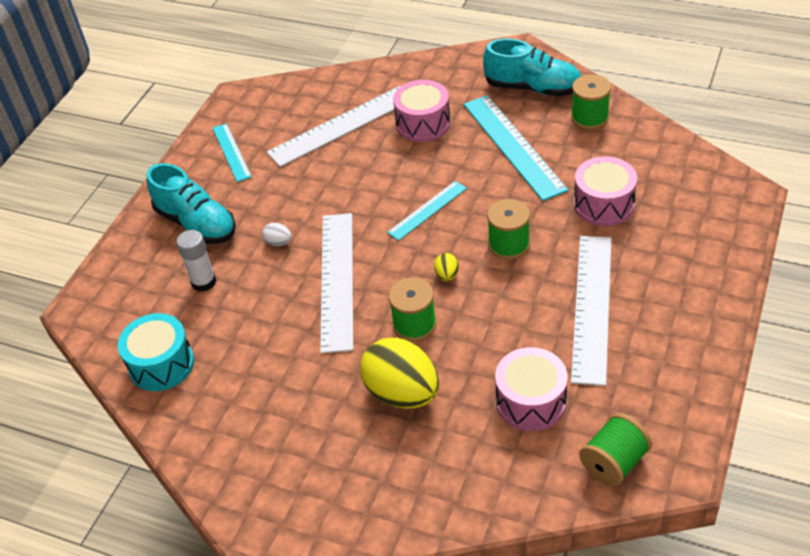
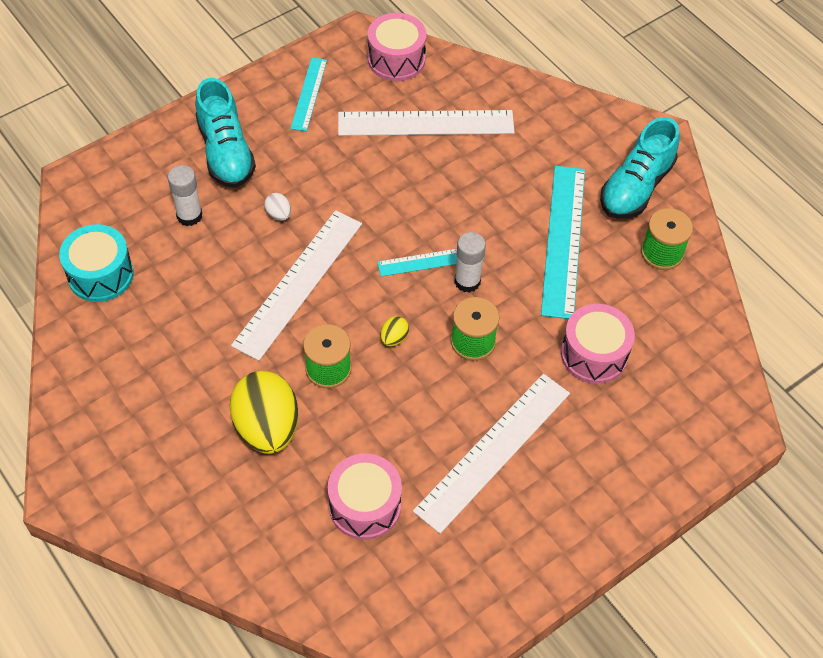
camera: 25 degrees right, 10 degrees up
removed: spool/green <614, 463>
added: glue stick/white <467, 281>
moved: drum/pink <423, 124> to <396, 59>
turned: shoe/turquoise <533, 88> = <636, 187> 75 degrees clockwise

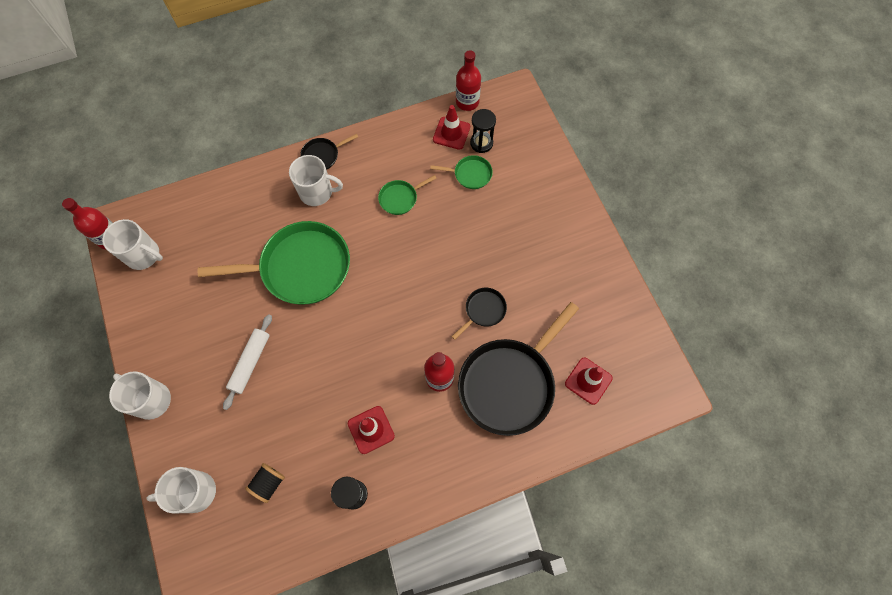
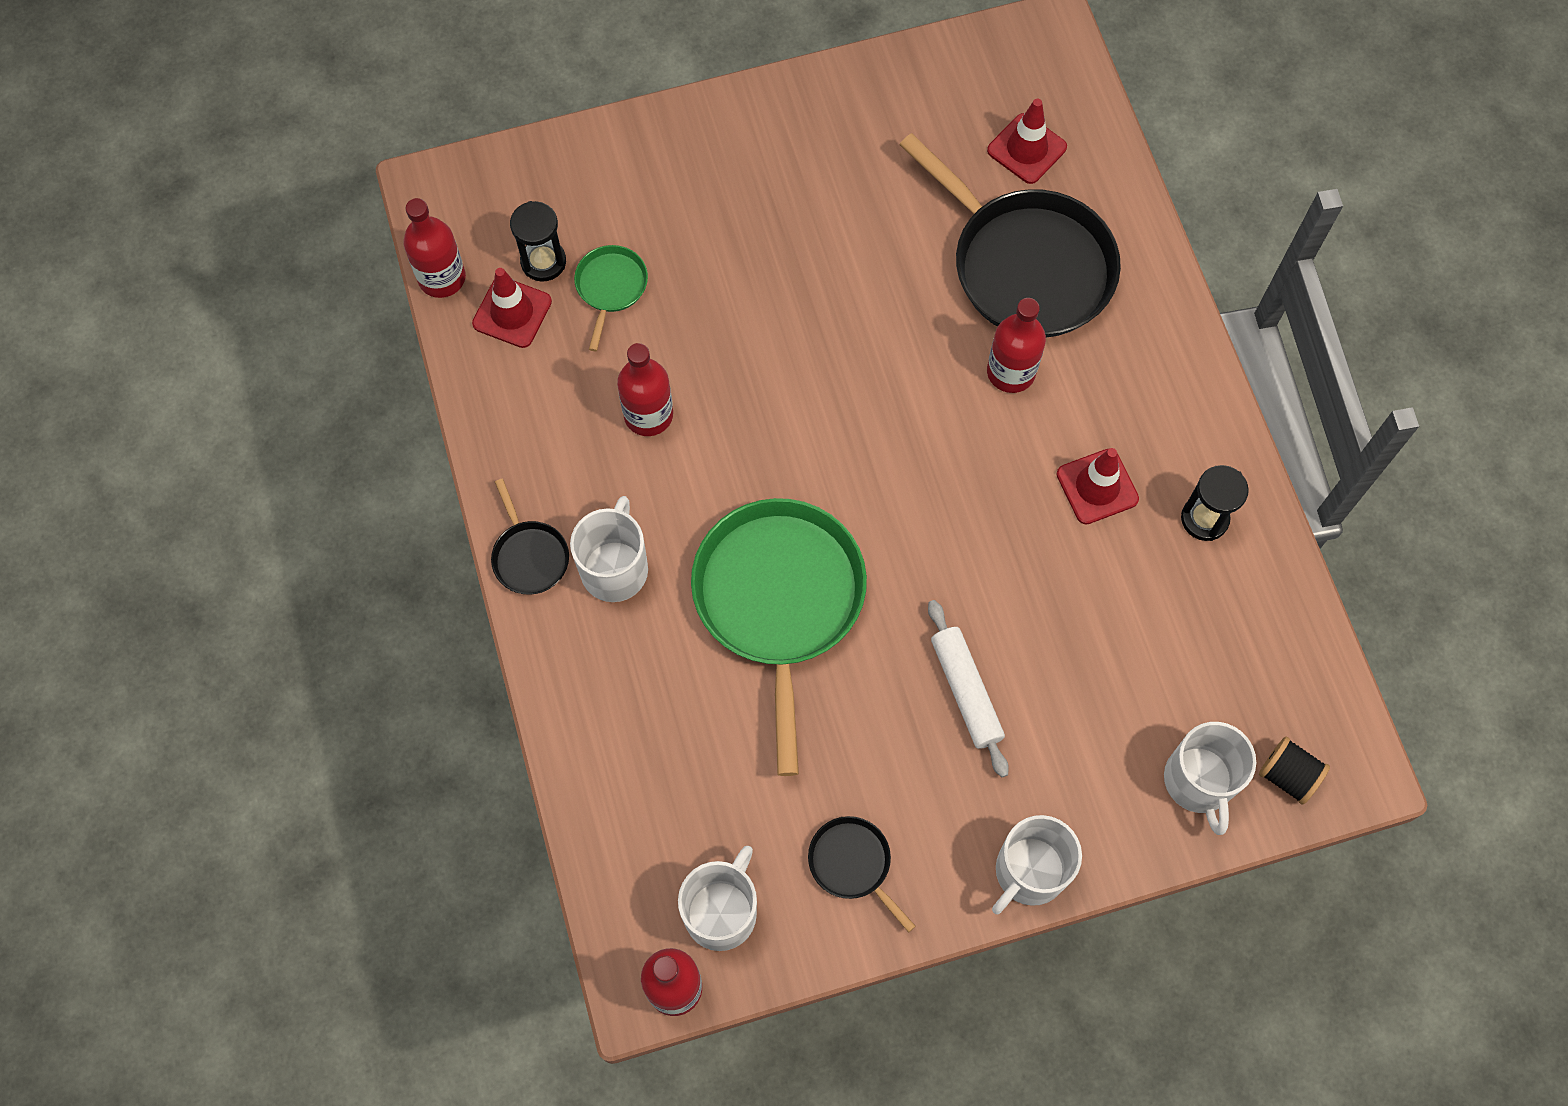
camera: 85 degrees left, 0 degrees up
moved: pan/black <483, 310> to <852, 863>; spool/black <268, 483> to <1288, 775>
replaced: pan/green <400, 198> to bottle/red <648, 415>
turned: rolling pin/white <250, 363> = <966, 691> 45 degrees clockwise

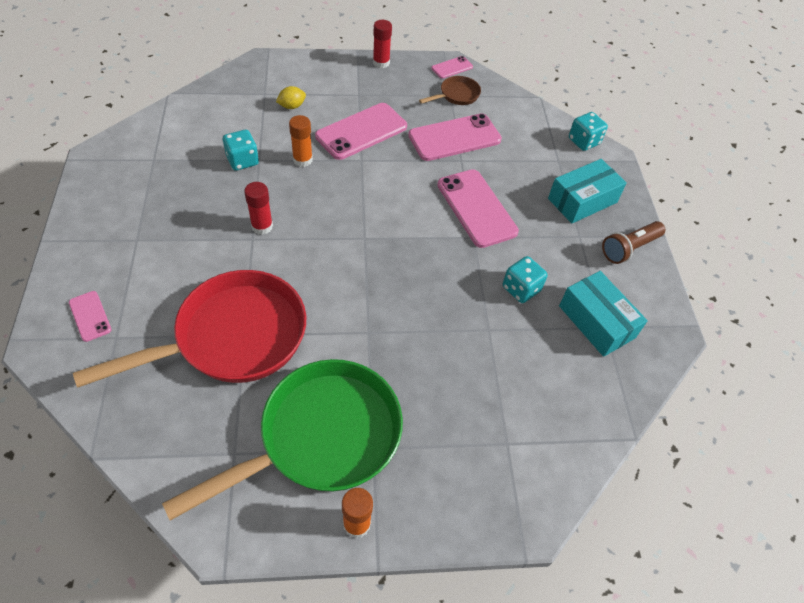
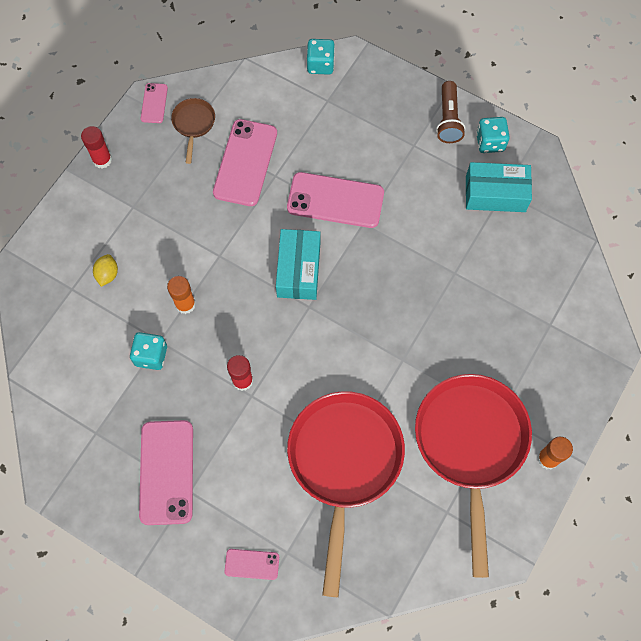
camera: 50 degrees left, 15 degrees up
moved: phone/pink <361, 131> to <166, 472>; box/turquoise <582, 200> to <298, 270>; dice/turquoise <521, 289> to <490, 142>
recoloured: pan/green <321, 437> to pan/red <470, 445>

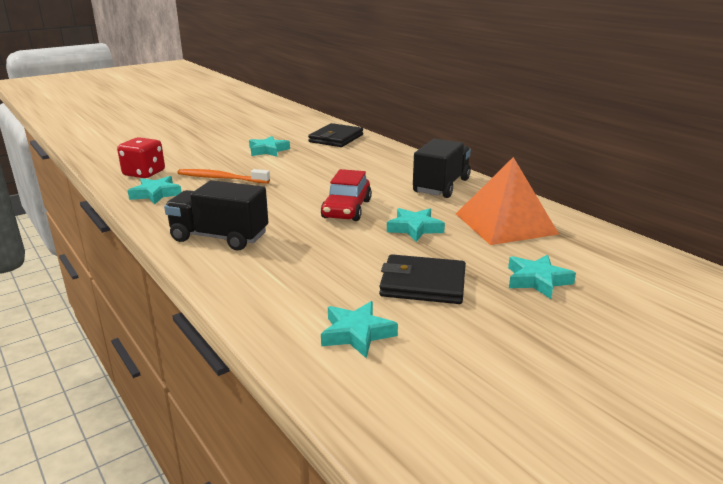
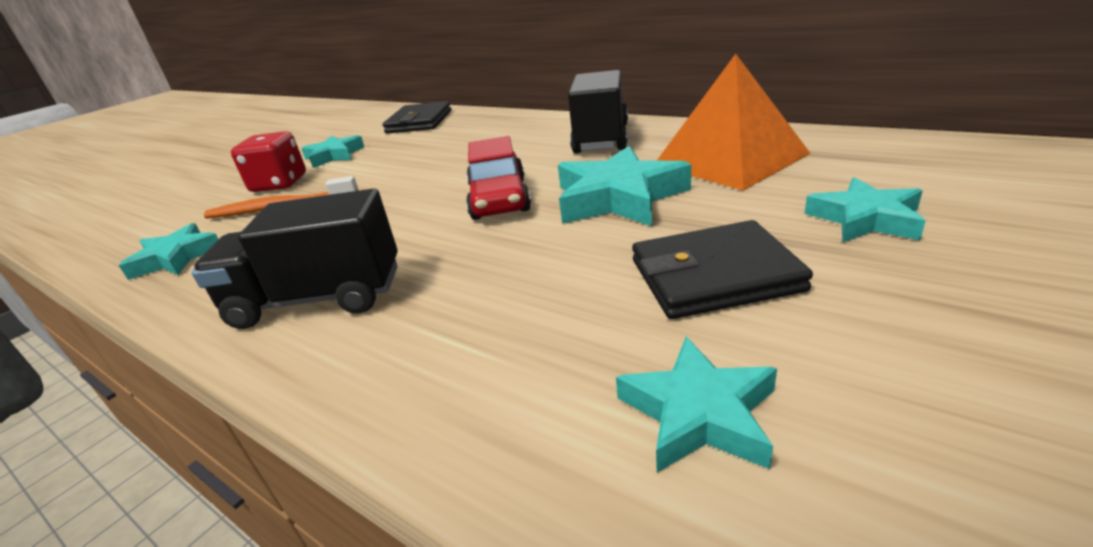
camera: 15 degrees left, 5 degrees up
moved: dice/red <144, 173> to <279, 184>
resized: star/turquoise <415, 228> = <618, 197> x1.57

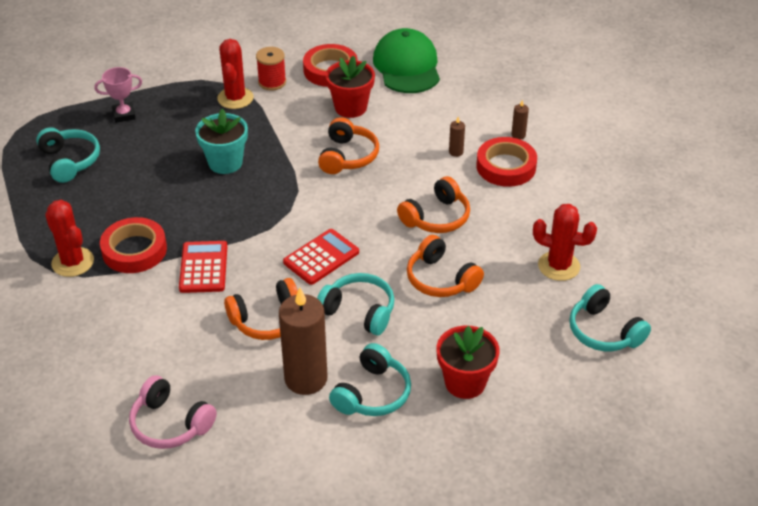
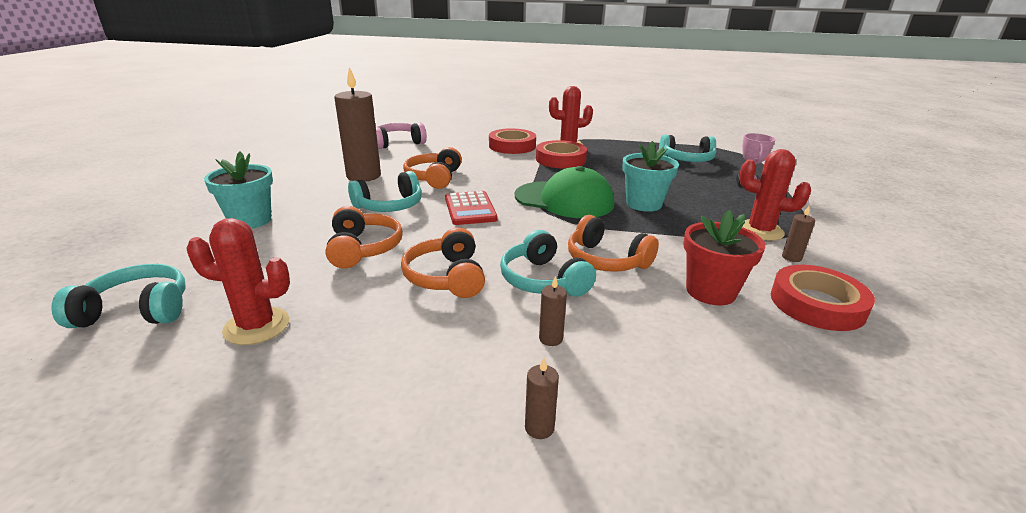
camera: 120 degrees right, 15 degrees down
removed: calculator/red <203, 267>
moved: cap/green <407, 66> to <564, 200>; tape/red <506, 166> to <512, 146>; headphones/turquoise <372, 393> to <543, 280>
replaced: spool/red <272, 82> to candle/brown <791, 257>
recoloured: flower pot/red <465, 382> to flower pot/turquoise <250, 220>
turned: cactus/red <559, 266> = <257, 326> 45 degrees clockwise; headphones/orange <440, 279> = <363, 248> 90 degrees clockwise

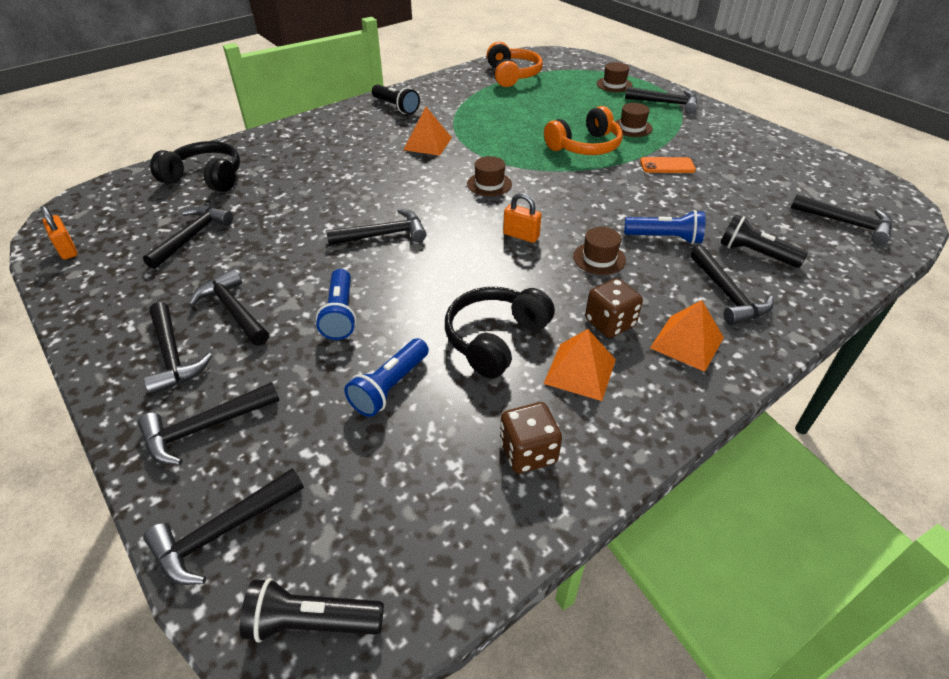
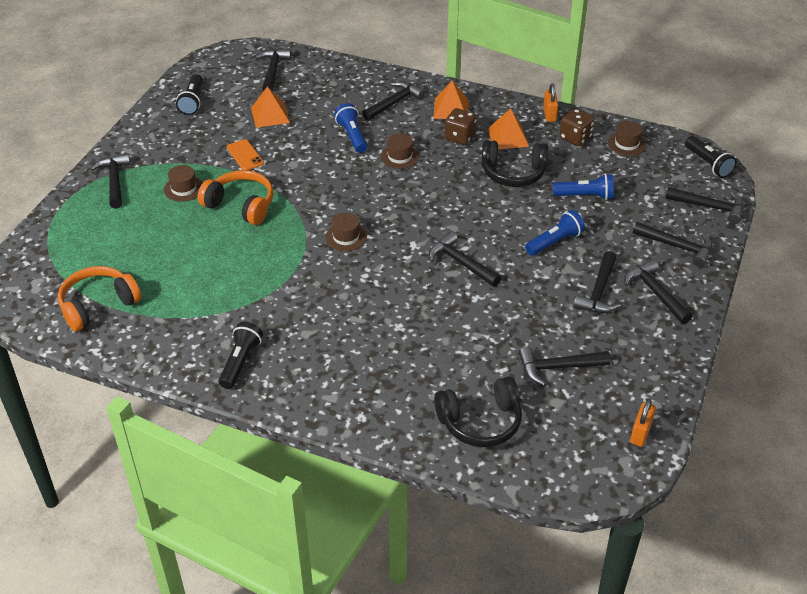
camera: 120 degrees left, 0 degrees up
moved: hat/brown <614, 84> to <627, 144>; pyramid/orange <427, 143> to <270, 115>; padlock/orange <521, 235> to <549, 114>; flashlight/black <755, 254> to <193, 102>
turned: headphones/black <205, 178> = <480, 422> 90 degrees counterclockwise; hammer/black <172, 356> = <655, 293> 60 degrees counterclockwise

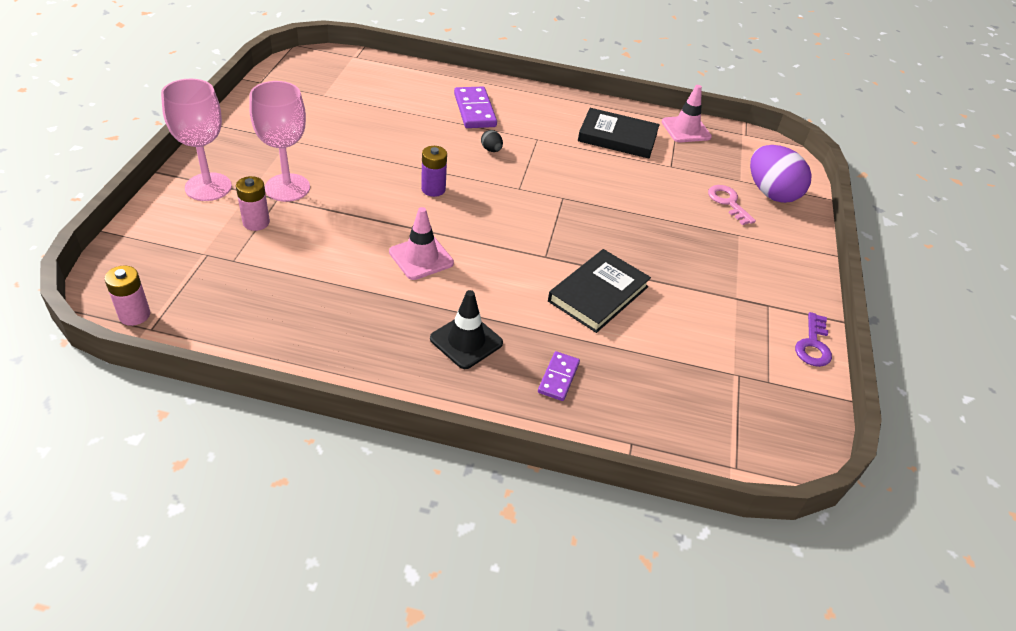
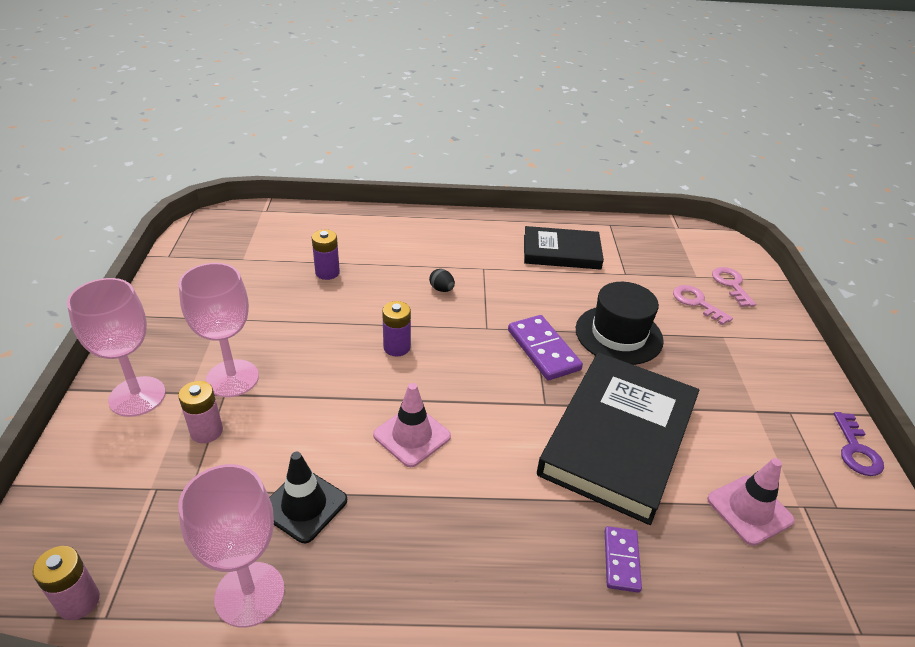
camera: 10 degrees left, 5 degrees down
added: battery/purple <327, 272>; hat/black <618, 335>; goblet/pink <250, 594>
moved: traffic cone/pink <686, 129> to <749, 510>; domino/purple <475, 110> to <543, 350>; traffic cone/black <466, 341> to <304, 505>
replaced: egg/purple <771, 193> to key/pink <731, 285>
resized: book/black <598, 294> = <618, 438> x1.63

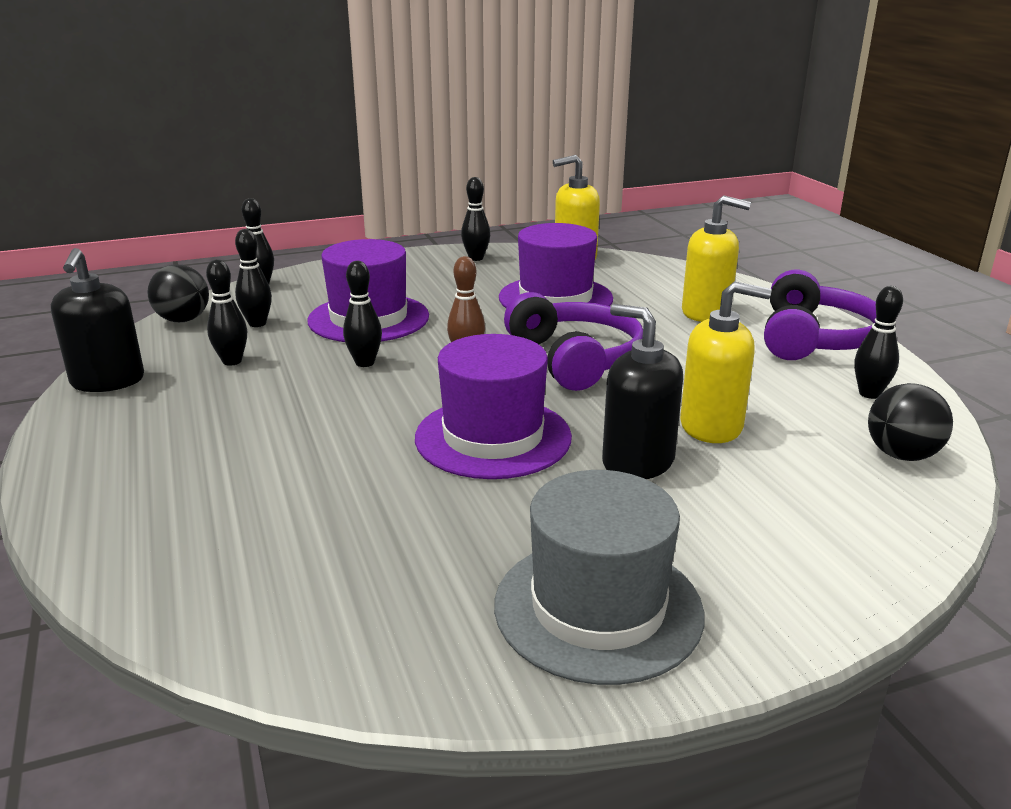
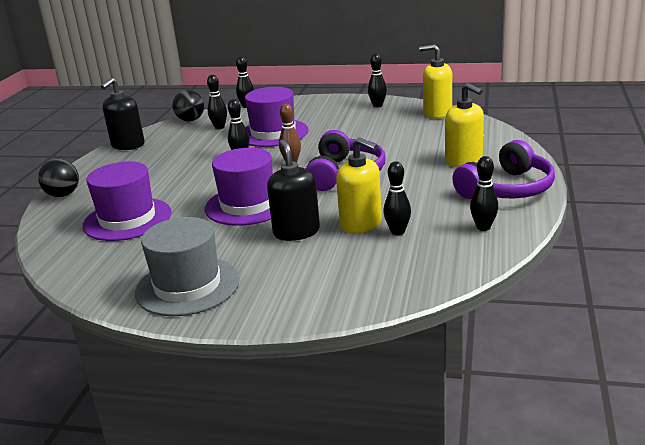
camera: 35 degrees right, 0 degrees up
moved: hat/purple <555, 298> to <127, 219>; bowling pin/black <232, 361> to <397, 232>; ball/black <901, 455> to <63, 195>

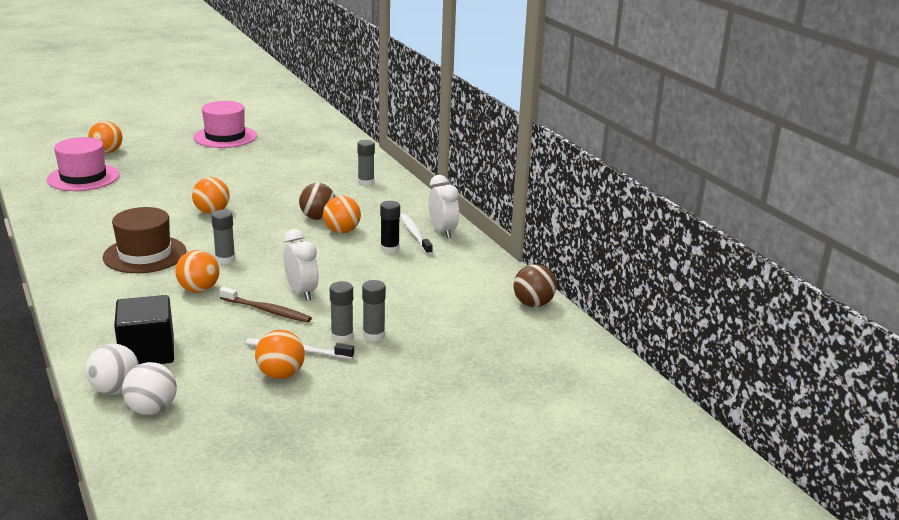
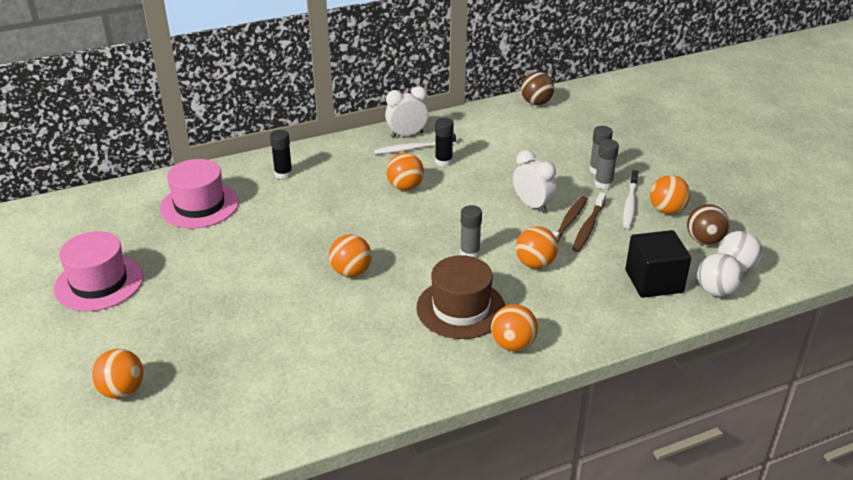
camera: 85 degrees left, 10 degrees up
added: toothbrush/brown <588, 227>; ball/orange <513, 344>
moved: hat/pink <83, 177> to <199, 205>; ball/brown <318, 218> to <704, 240>
recoloured: glue stick/grey <366, 182> to glue stick/black <283, 174>
turned: clock/white <301, 292> = <532, 205> 75 degrees clockwise

